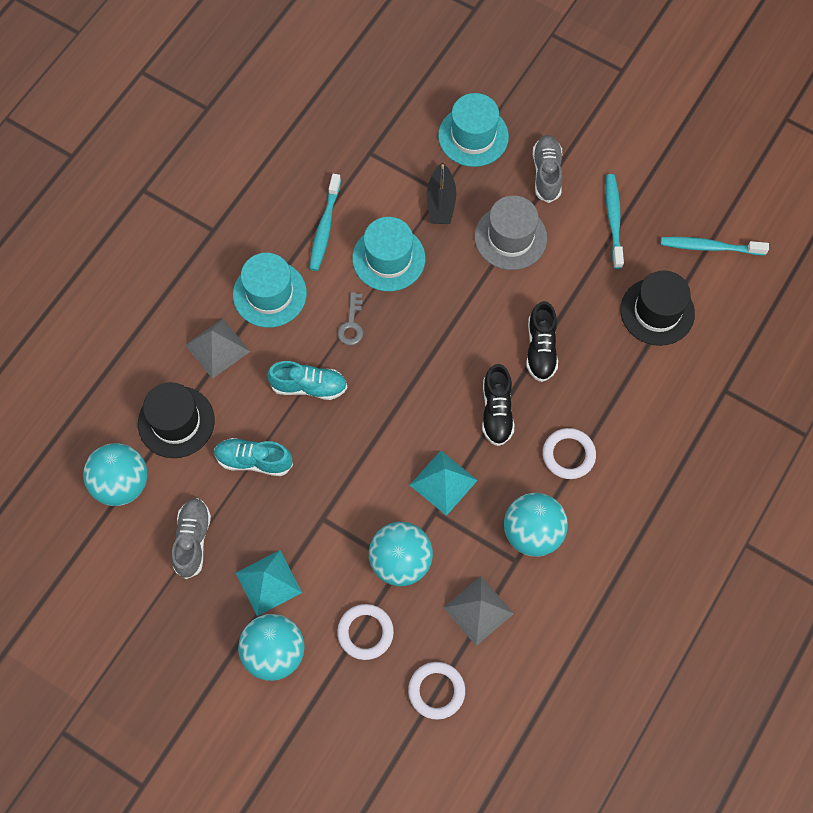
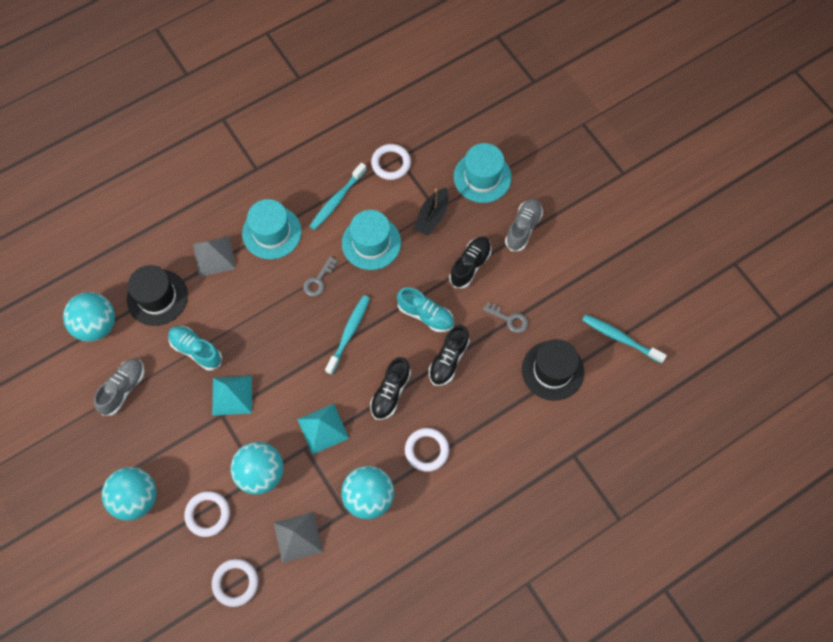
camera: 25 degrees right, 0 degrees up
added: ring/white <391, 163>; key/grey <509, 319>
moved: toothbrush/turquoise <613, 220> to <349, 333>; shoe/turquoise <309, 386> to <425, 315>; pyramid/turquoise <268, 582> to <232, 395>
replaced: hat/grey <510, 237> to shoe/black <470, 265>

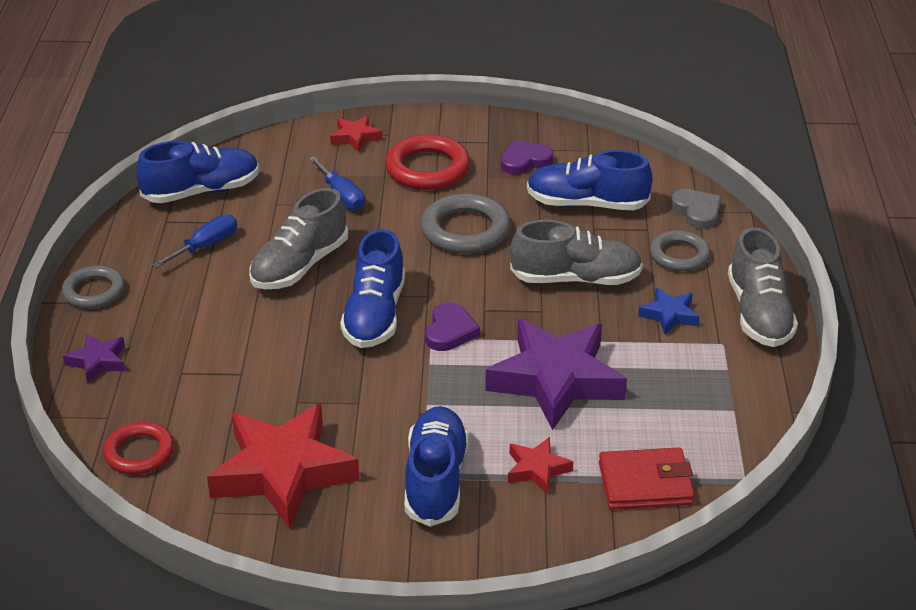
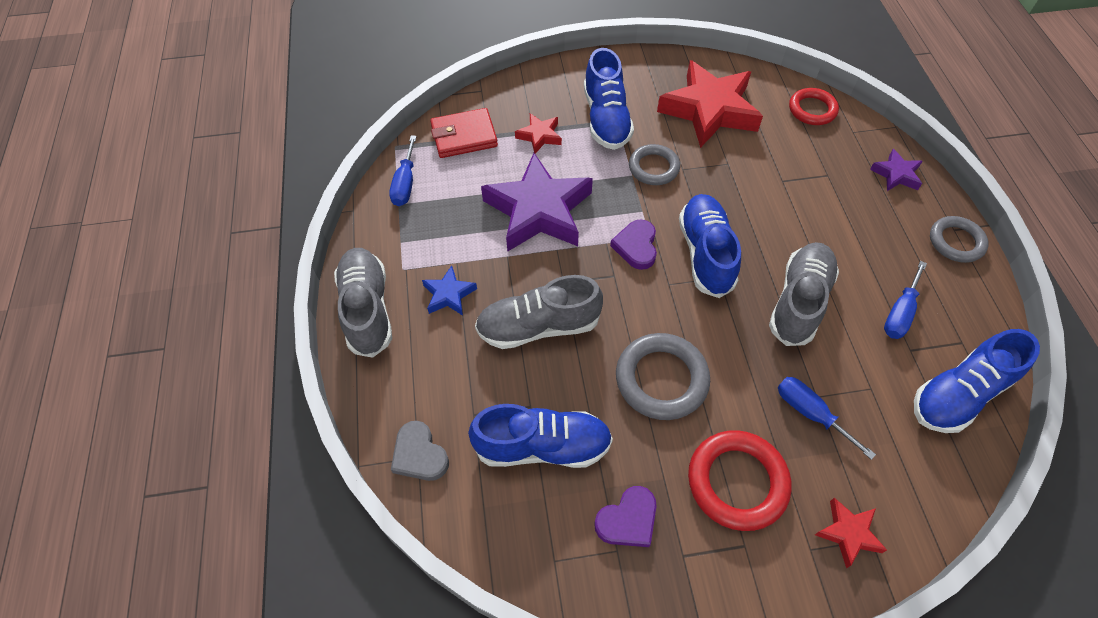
camera: 170 degrees right, 20 degrees up
added: screwdriver/blue <405, 184>
moved: ring/grey <679, 255> to <653, 168>

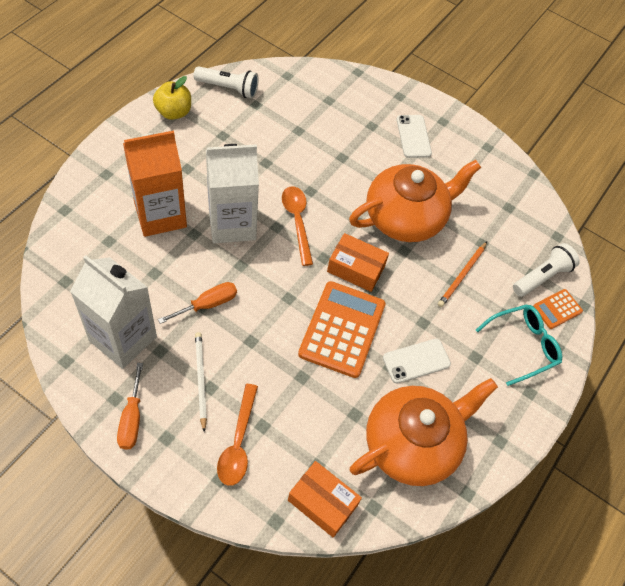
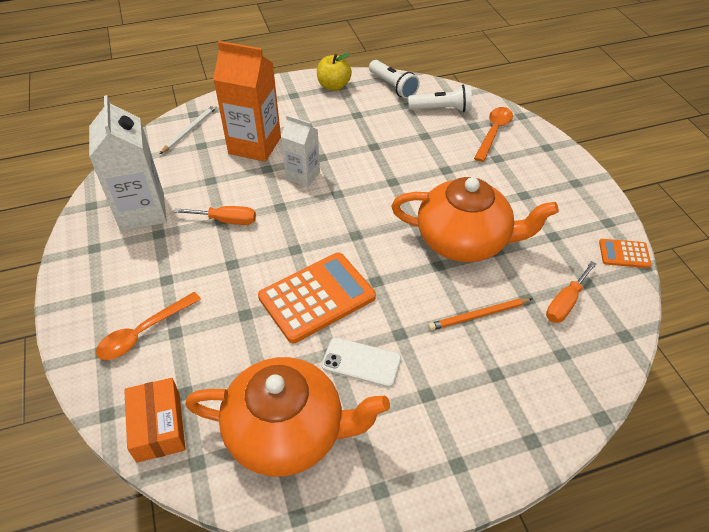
camera: 45 degrees right, 10 degrees down
removed: phone/white <413, 136>; box/orange <356, 268>; glasses/turquoise <522, 346>
moved: spoon/orange <297, 221> to <493, 132>; flashlight/white <542, 276> to <442, 109>; calculator/orange <557, 309> to <624, 254>; pencil/white <200, 380> to <190, 130>; screwdriver/orange <132, 419> to <565, 303>
resized: carton/white <232, 224> = <303, 175> x0.60

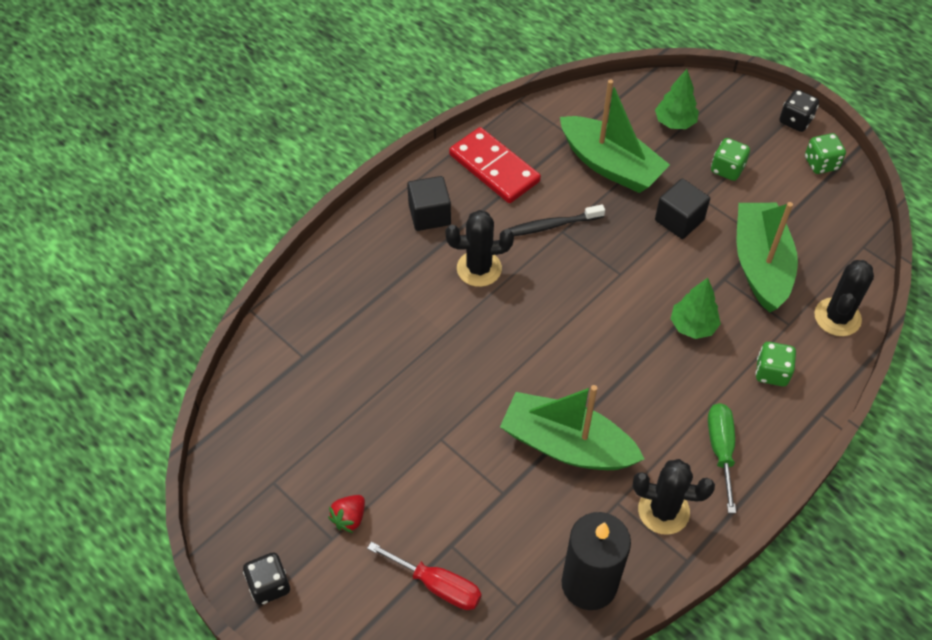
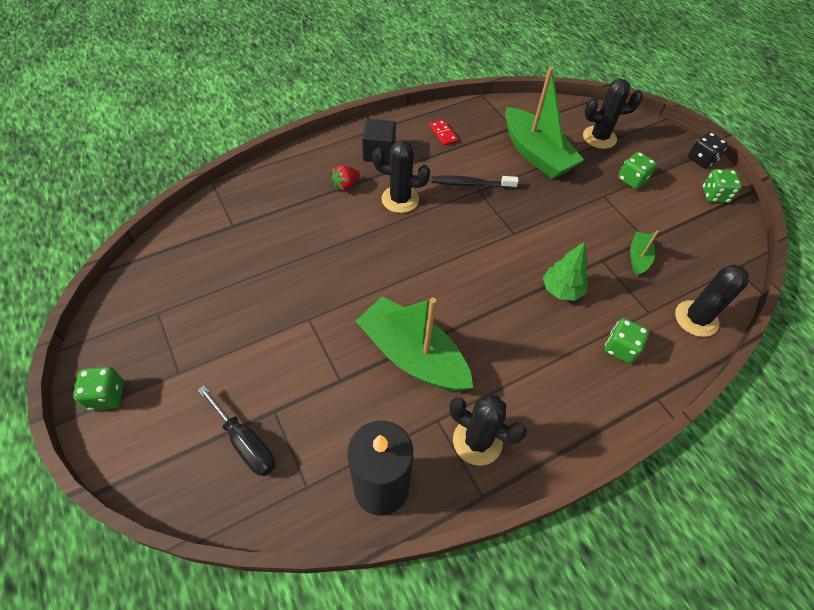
camera: 15 degrees right, 0 degrees up
removed: cube/black <679, 220>; screwdriver/green <721, 450>
moved: strawberry/red <349, 518> to <346, 185>
replaced: tree/green <674, 122> to cactus/black <599, 137>
recoloured: screwdriver/red <437, 585> to screwdriver/black <245, 443>; dice/black <269, 585> to dice/green <106, 395>
resized: domino/red <494, 168> = <443, 134> x0.46; boat/green <760, 264> = <638, 257> x0.47

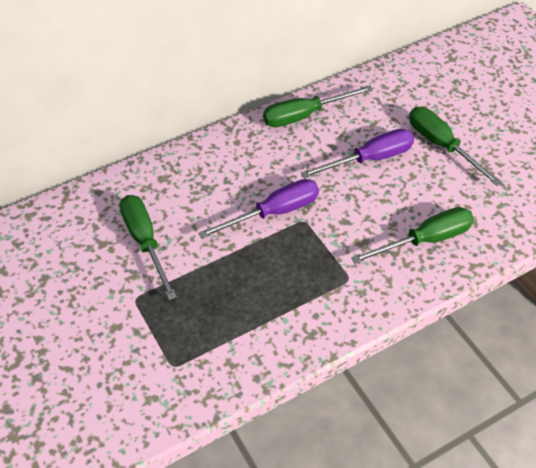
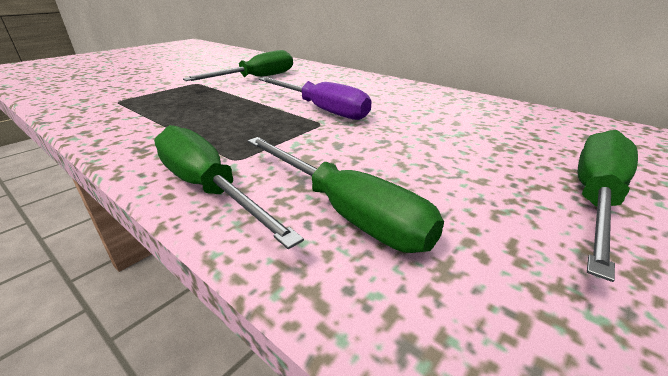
camera: 70 degrees right, 20 degrees down
removed: screwdriver/purple <370, 159>
moved: screwdriver/green <305, 115> to <209, 188>

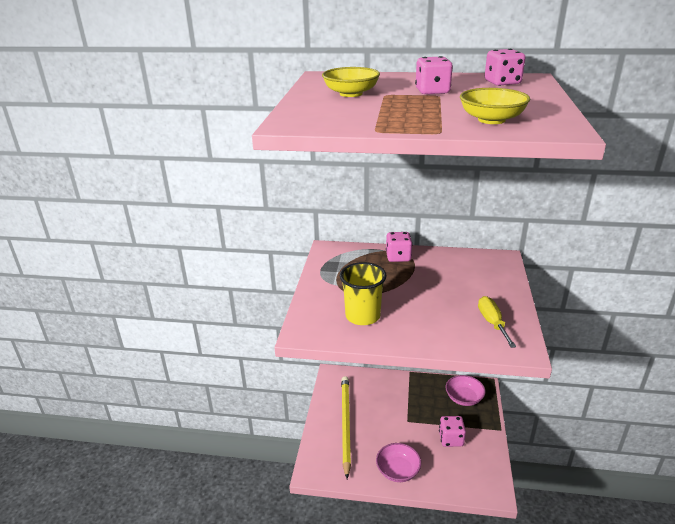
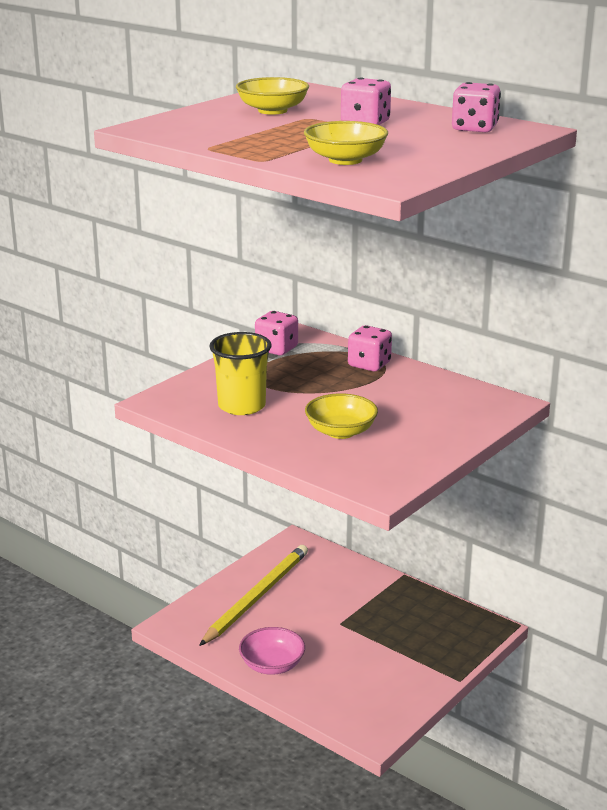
camera: 30 degrees right, 5 degrees down
removed: screwdriver/yellow <492, 323>; bowl/pink <464, 398>
added: bowl/yellow <341, 432>
moved: dice/pink <451, 439> to <276, 349>

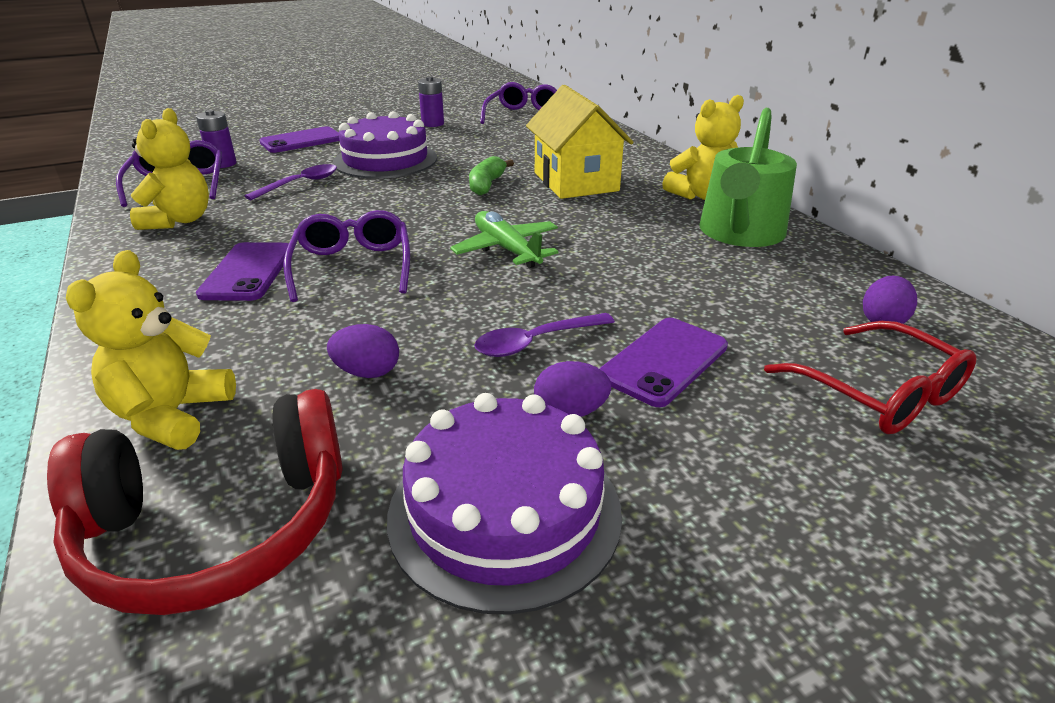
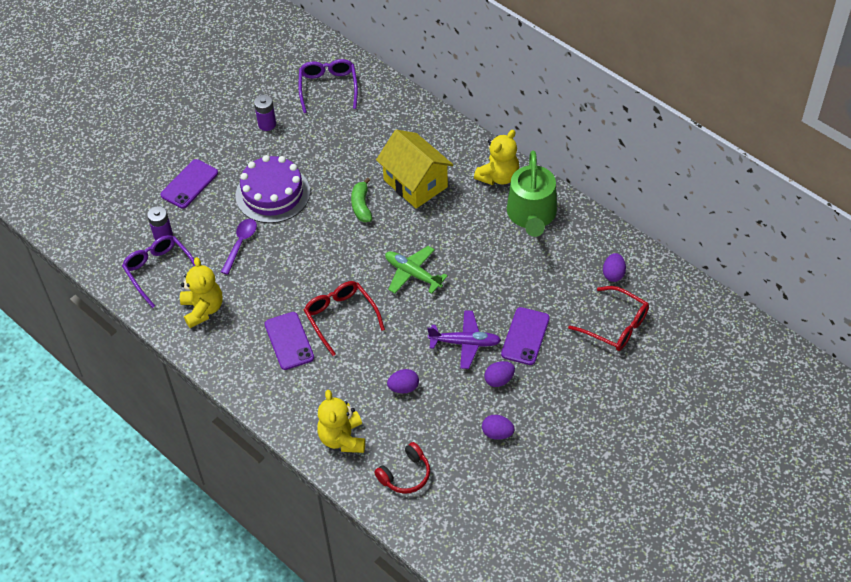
camera: 20 degrees left, 20 degrees up
replaced: spoon/purple <536, 342> to plane/purple <465, 343>; cake/purple <504, 512> to egg/purple <497, 433>
recoloured: glasses/purple <352, 267> to glasses/red <341, 318>
resized: headphones/red <218, 528> = <405, 475> x0.55

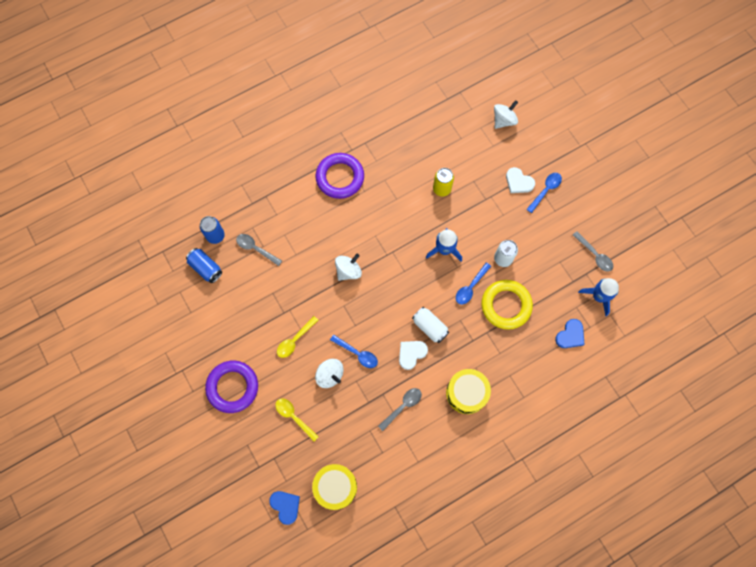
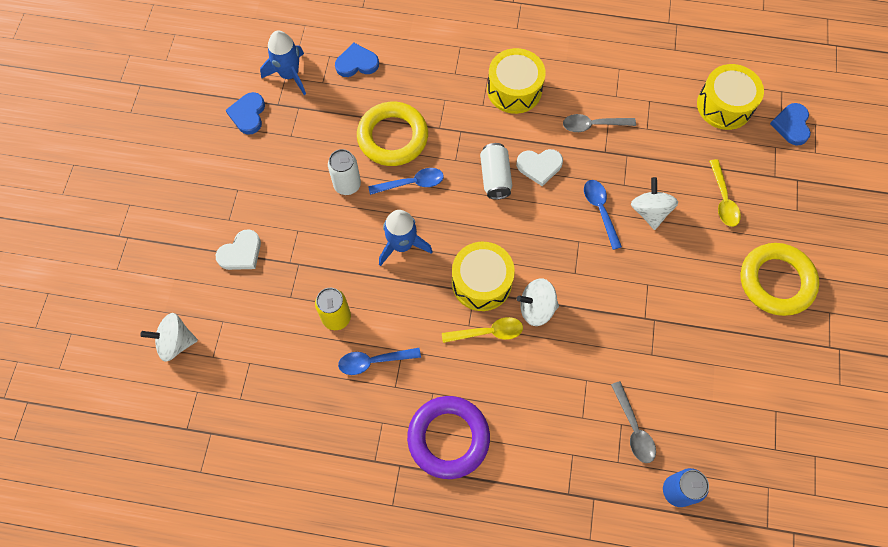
camera: 140 degrees left, 5 degrees down
removed: can/blue <206, 268>
added: drum/yellow <481, 282>
moved: spoon/blue <545, 190> to <373, 361>; spoon/yellow <295, 340> to <488, 332>
replaced: spoon/grey <594, 255> to heart/blue <248, 114>
recoloured: ring/purple <232, 387> to ring/yellow <776, 281>
turned: heart/white <518, 182> = <241, 253> 60 degrees clockwise

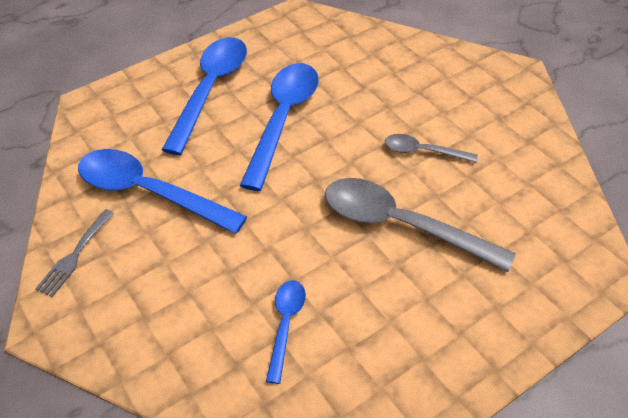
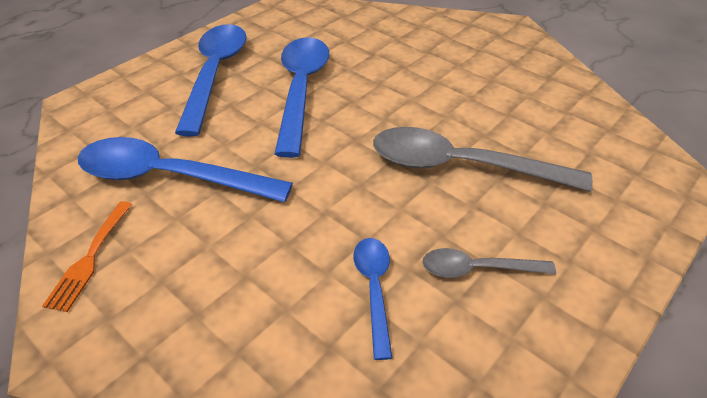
camera: 15 degrees left, 5 degrees down
moved: spoon/grey <423, 151> to <477, 269>
recoloured: fork/grey <75, 255> to fork/orange <90, 258>

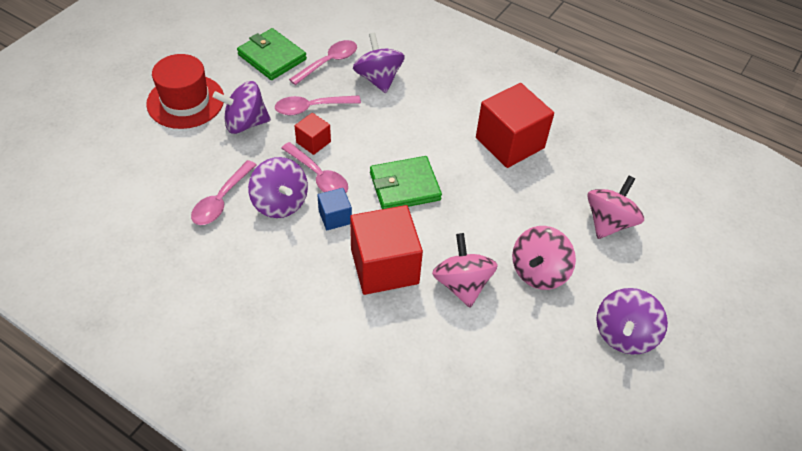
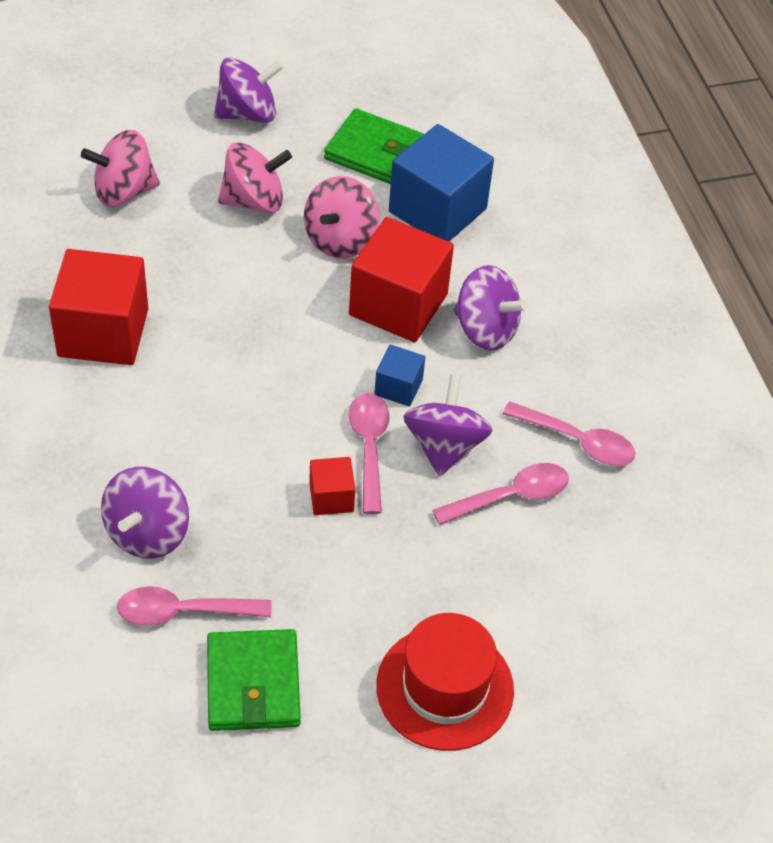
camera: 140 degrees left, 0 degrees up
added: cube/blue <437, 210>
moved: spinning top/purple <245, 123> to <485, 329>; spoon/pink <311, 108> to <577, 441>; wallet/green <404, 186> to <374, 151>

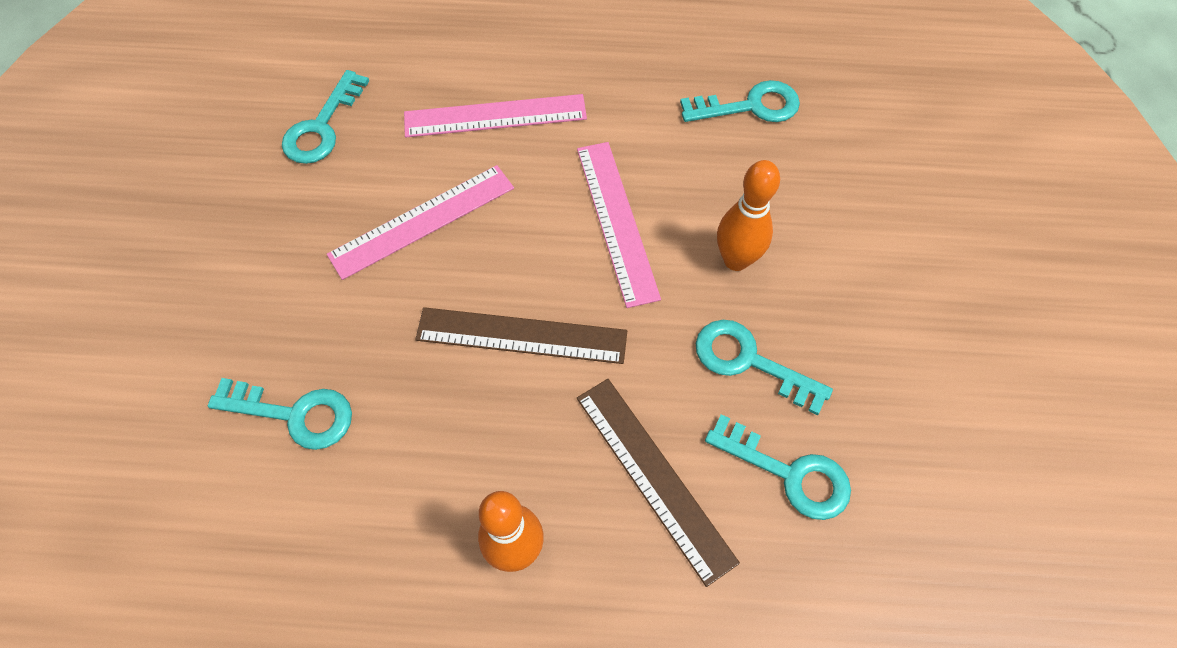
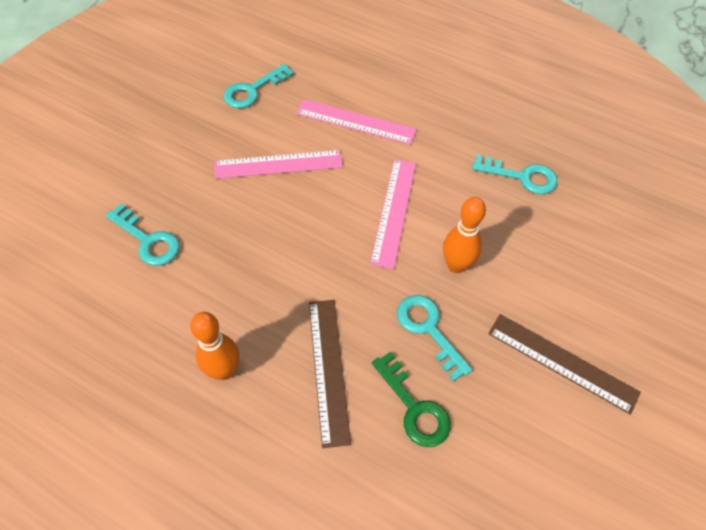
camera: 25 degrees right, 5 degrees down
moved: ruler/brown <521, 336> to <562, 362>
recoloured: key/turquoise <788, 473> to key/green <414, 407>

